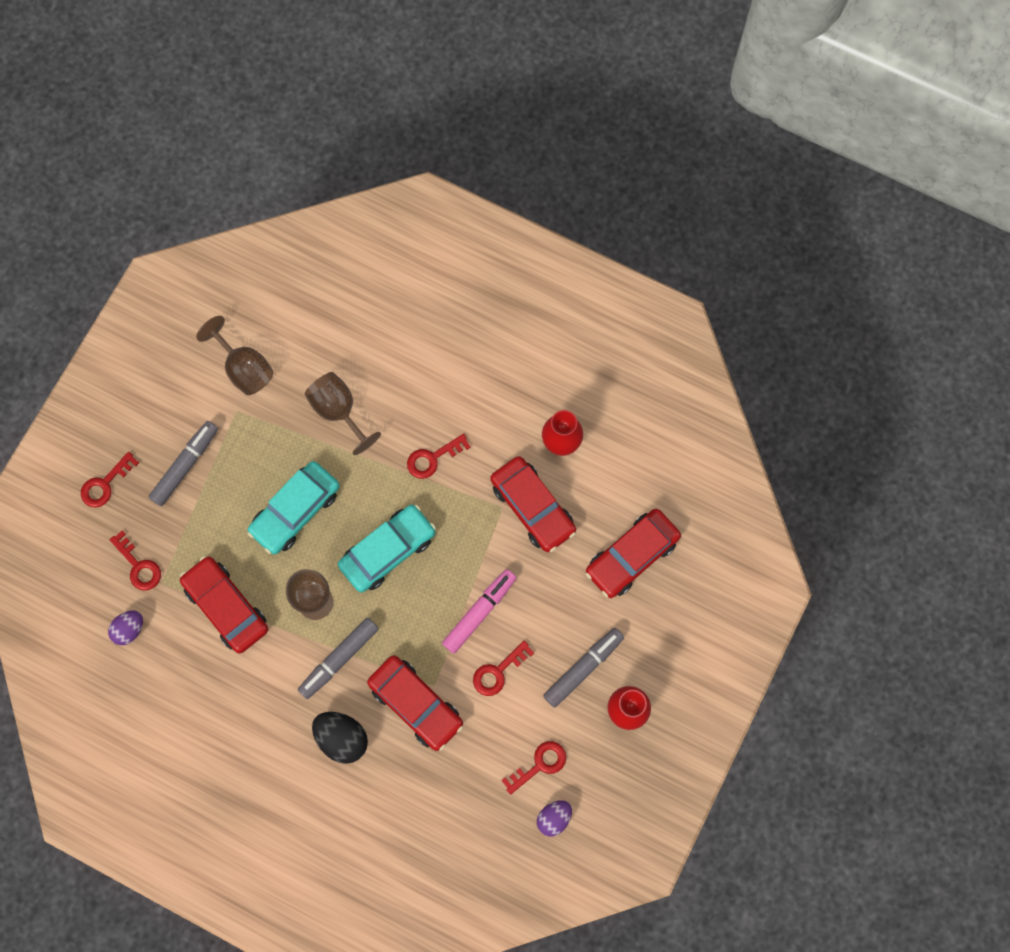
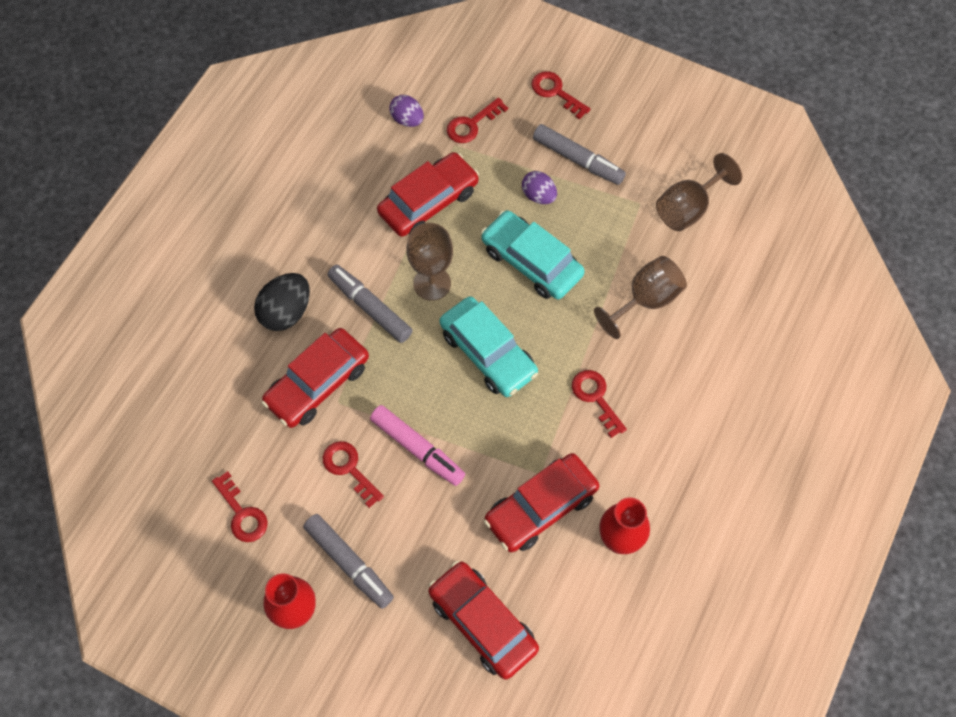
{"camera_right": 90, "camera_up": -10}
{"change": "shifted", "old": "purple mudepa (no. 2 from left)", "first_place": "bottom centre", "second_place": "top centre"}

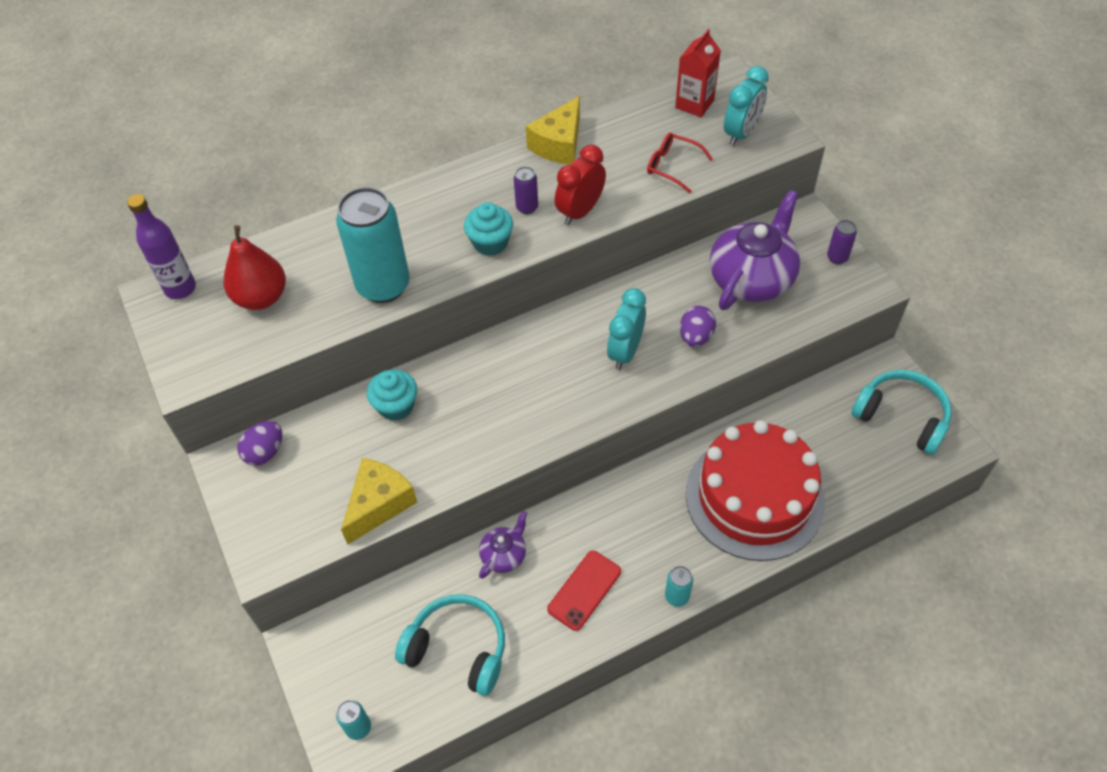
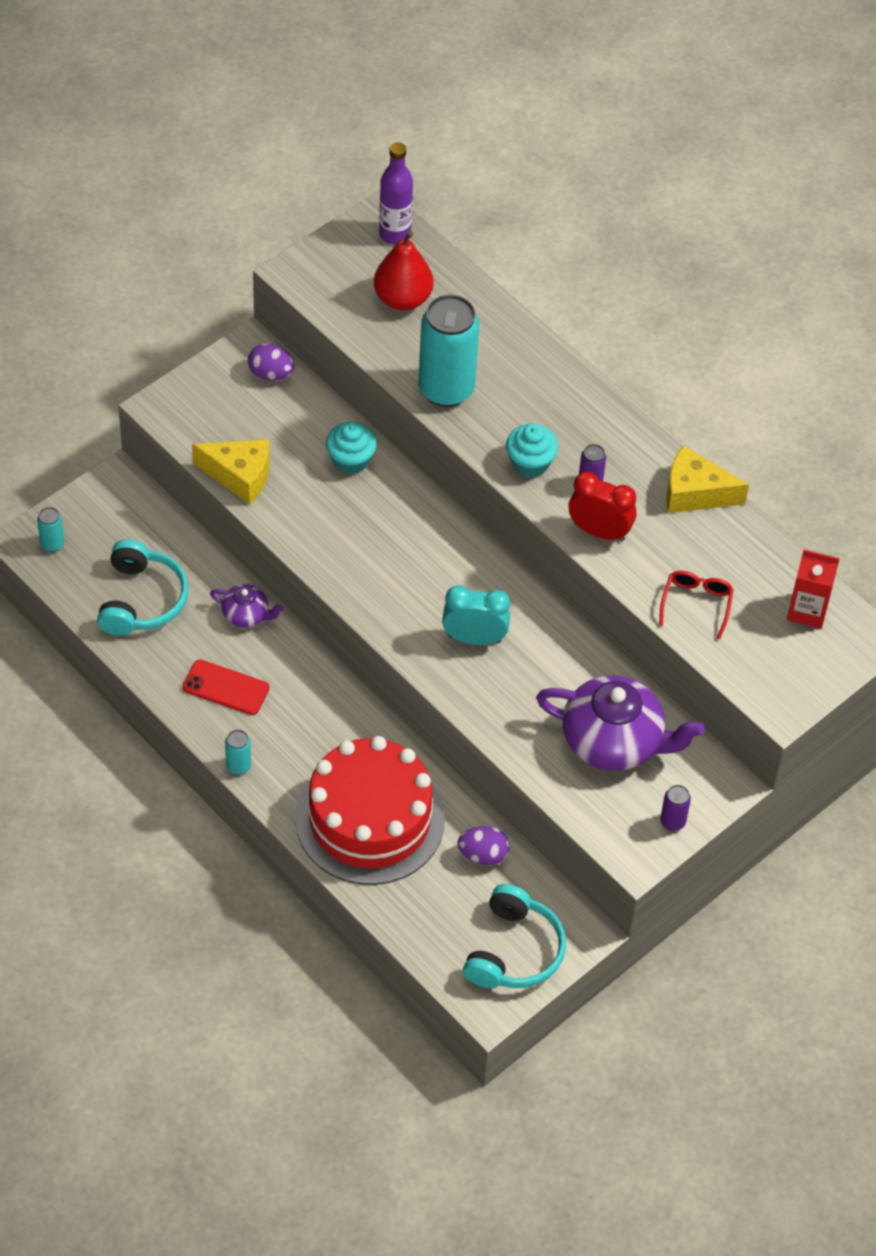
{"camera_right": 70, "camera_up": 0}
{"change": "shifted", "old": "purple mudepa (no. 2 from left)", "first_place": "centre", "second_place": "bottom centre"}
{"change": "gone", "old": "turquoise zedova (no. 2 from left)", "first_place": "top right"}

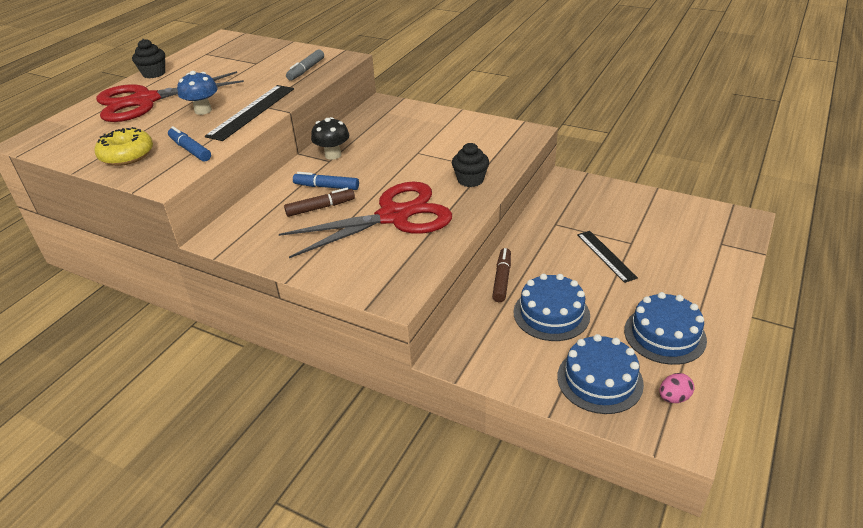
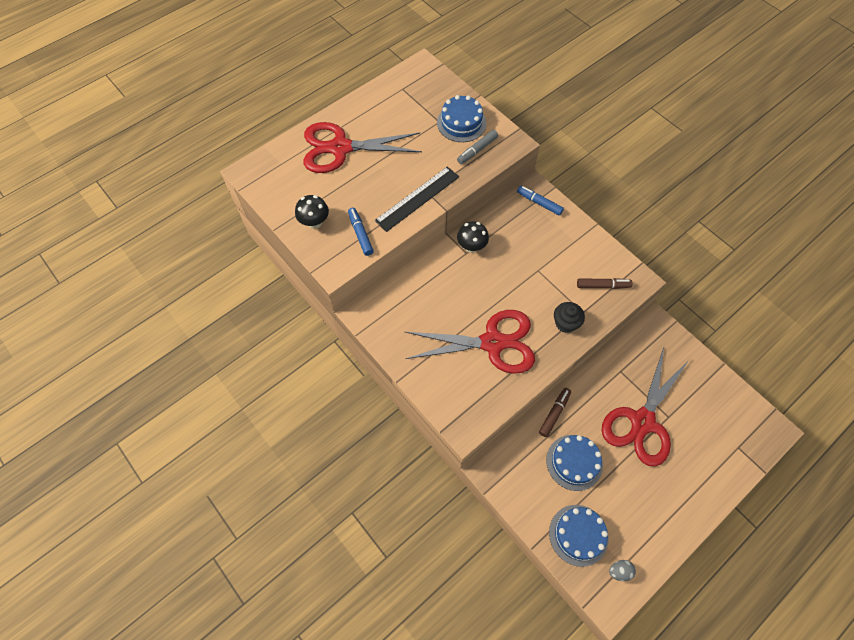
{"camera_right": 20, "camera_up": 25}
{"change": "swapped", "old": "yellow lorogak", "new": "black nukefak (no. 1 from left)", "first_place": "top left", "second_place": "top centre"}
{"change": "gone", "old": "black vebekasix (no. 1 from left)", "first_place": "top left"}
{"change": "gone", "old": "blue nukefak", "first_place": "top left"}
{"change": "shifted", "old": "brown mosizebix (no. 1 from left in the first image)", "new": "brown mosizebix (no. 2 from left)", "first_place": "centre", "second_place": "middle right"}
{"change": "shifted", "old": "blue mosizebix (no. 2 from left)", "first_place": "centre", "second_place": "top centre"}
{"change": "swapped", "old": "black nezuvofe (no. 2 from left)", "new": "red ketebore (no. 3 from left)", "first_place": "middle right", "second_place": "middle right"}
{"change": "shifted", "old": "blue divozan (no. 3 from left in the first image)", "new": "blue divozan (no. 1 from left)", "first_place": "middle right", "second_place": "top centre"}
{"change": "repainted", "old": "pink mudepa", "new": "grey mudepa", "first_place": "bottom right", "second_place": "bottom right"}

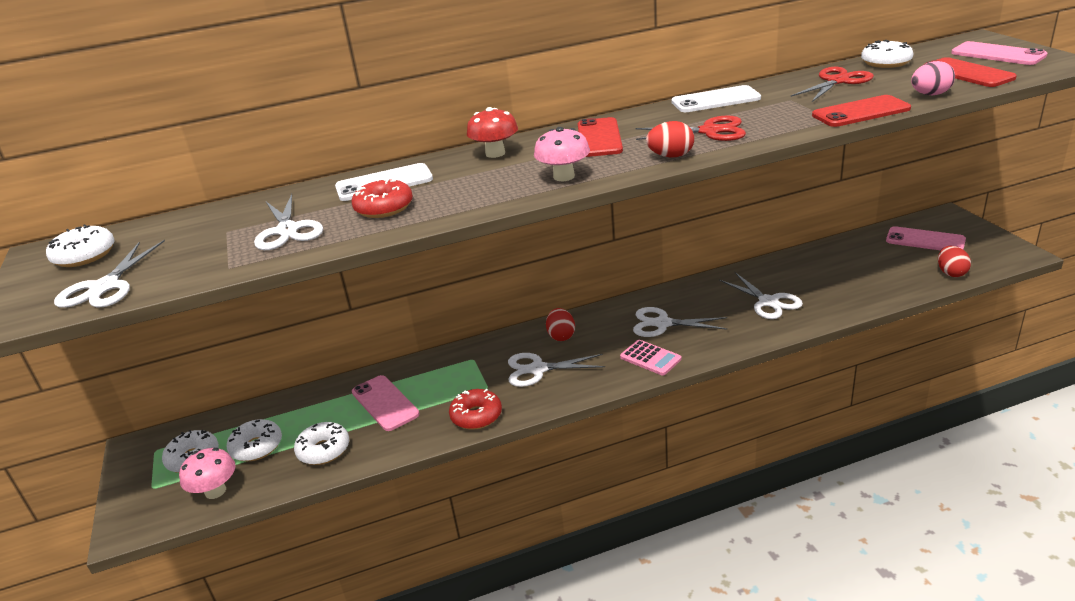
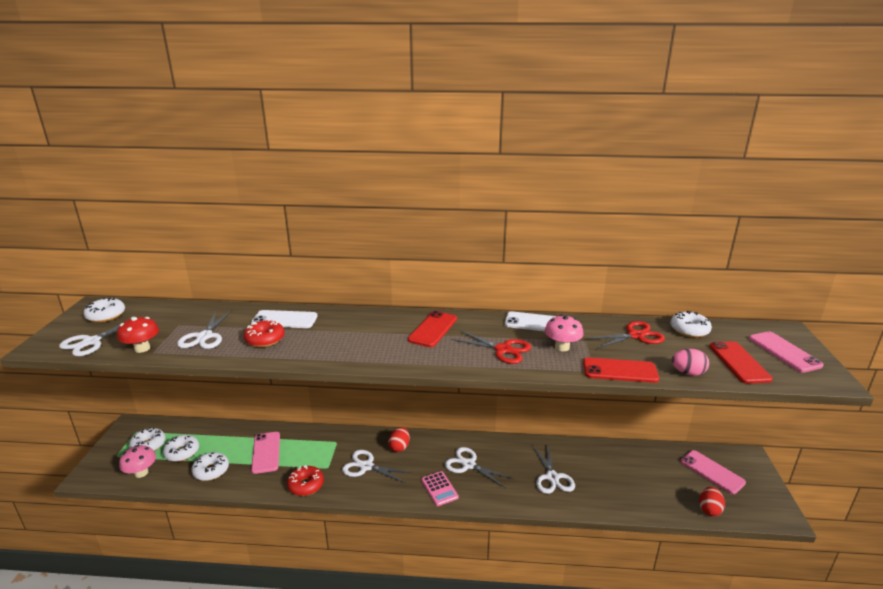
{"camera_right": 20, "camera_up": -5}
{"change": "shifted", "old": "red nukefak", "first_place": "top centre", "second_place": "middle left"}
{"change": "shifted", "old": "pink nukefak (no. 2 from left)", "first_place": "top centre", "second_place": "centre"}
{"change": "gone", "old": "red mudepa (no. 2 from left)", "first_place": "top centre"}

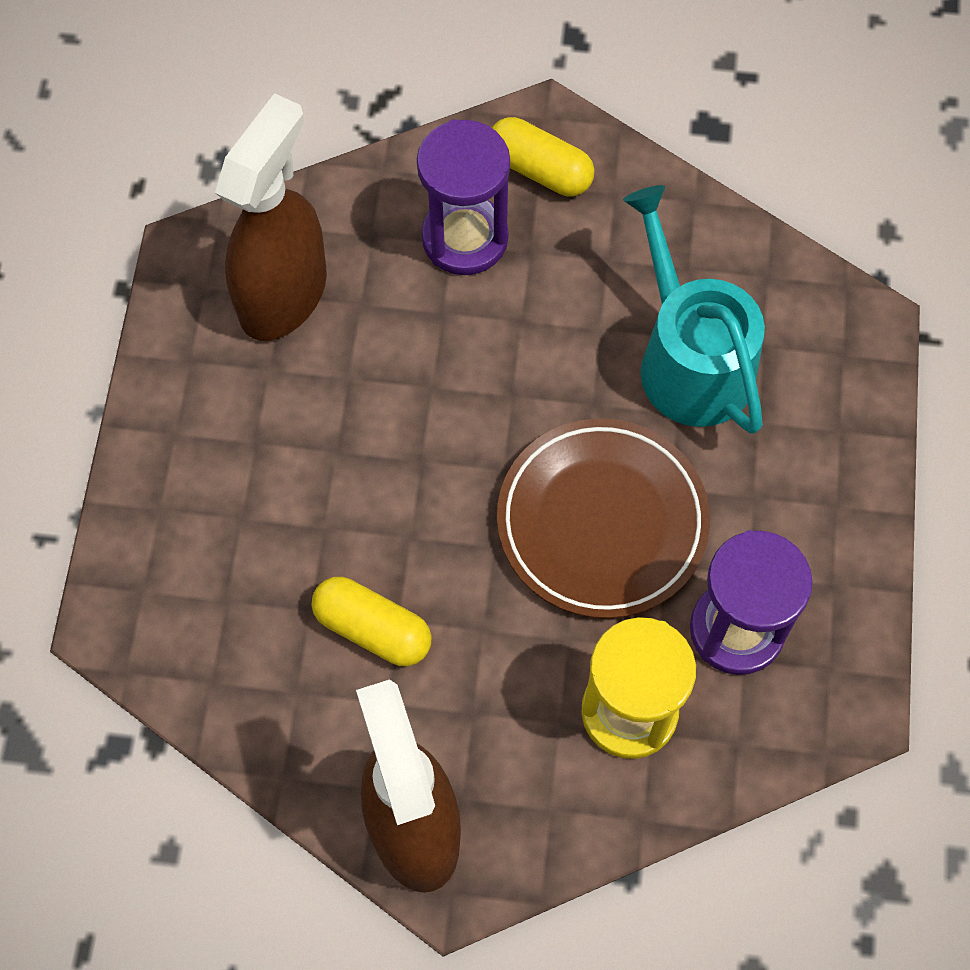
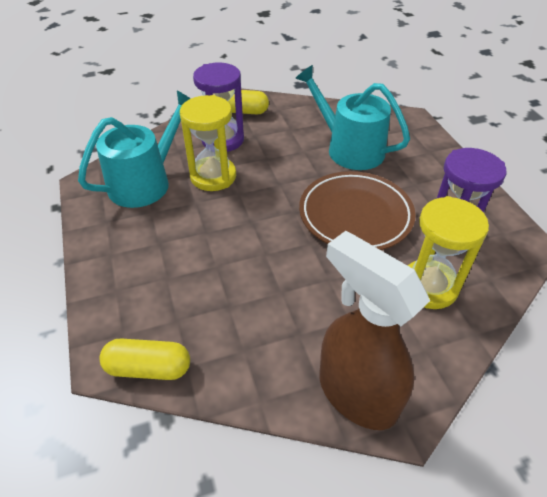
{"camera_right": -25, "camera_up": -20}
{"change": "swapped", "old": "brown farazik (no. 1 from left)", "new": "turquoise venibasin (no. 1 from left)", "first_place": "top left", "second_place": "top left"}
{"change": "shifted", "old": "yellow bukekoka (no. 1 from left)", "first_place": "centre", "second_place": "bottom left"}
{"change": "new", "new": "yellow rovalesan (no. 1 from left)", "second_place": "top centre"}

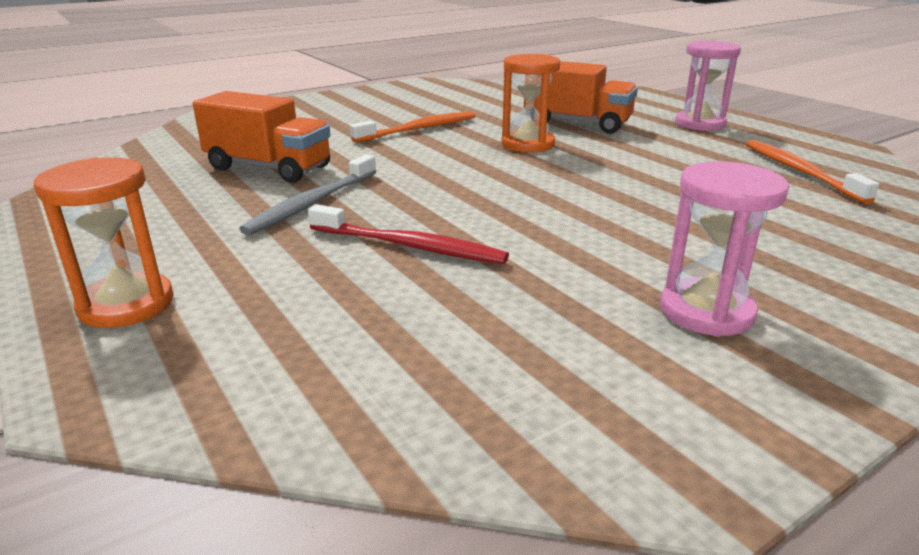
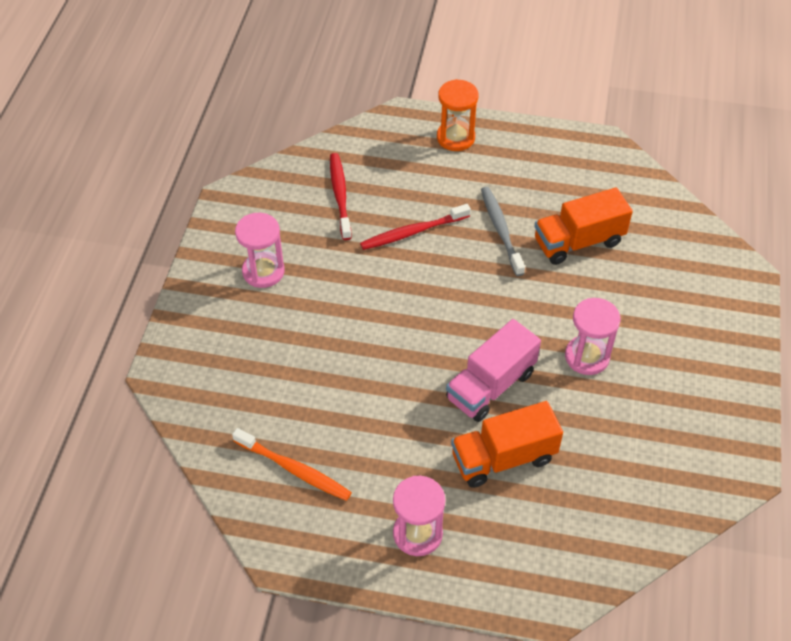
{"camera_right": 135, "camera_up": 25}
{"change": "swapped", "old": "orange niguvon (no. 1 from left)", "new": "pink rovalesan (no. 3 from left)", "first_place": "top centre", "second_place": "middle right"}
{"change": "swapped", "old": "orange rovalesan (no. 2 from left)", "new": "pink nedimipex", "first_place": "top centre", "second_place": "centre"}
{"change": "new", "new": "red niguvon (no. 1 from left)", "second_place": "top centre"}

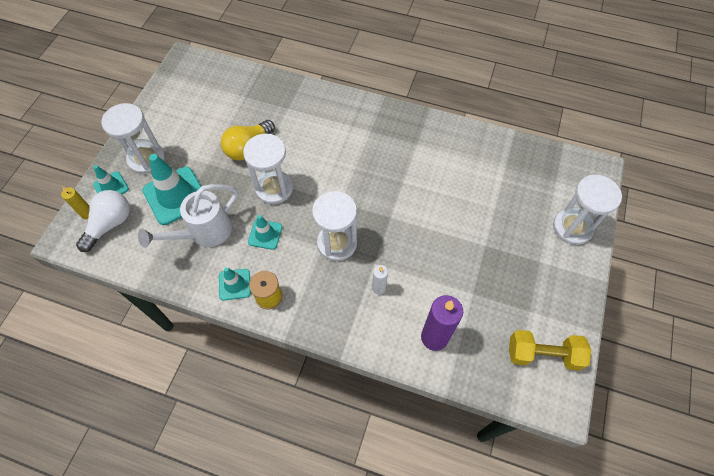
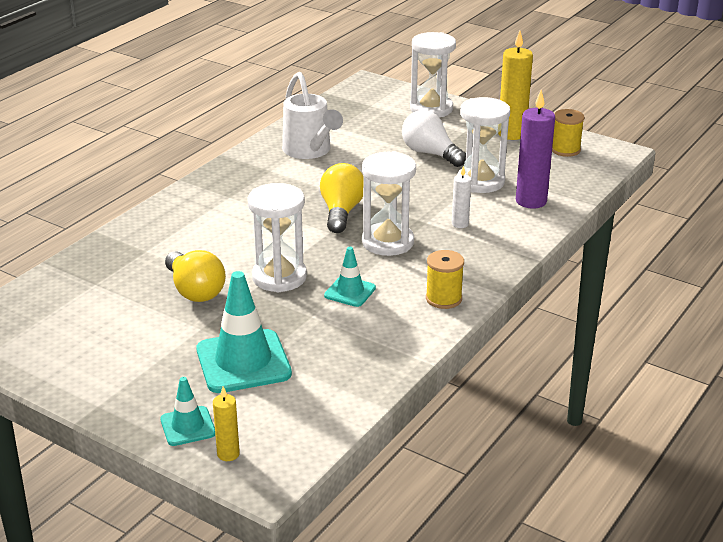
{"camera_right": -75, "camera_up": -30}
{"change": "shifted", "old": "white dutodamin", "first_place": "middle left", "second_place": "top centre"}
{"change": "shifted", "old": "white rovalesan (no. 1 from left in the first image)", "new": "white rovalesan (no. 4 from left)", "first_place": "top left", "second_place": "top right"}
{"change": "shifted", "old": "white venibasin", "first_place": "middle left", "second_place": "top centre"}
{"change": "gone", "old": "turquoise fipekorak (no. 3 from left)", "first_place": "middle left"}
{"change": "swapped", "old": "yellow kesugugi", "new": "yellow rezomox (no. 2 from left)", "first_place": "bottom right", "second_place": "top right"}
{"change": "new", "new": "yellow dutodamin (no. 2 from left)", "second_place": "centre"}
{"change": "new", "new": "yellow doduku (no. 2 from left)", "second_place": "top right"}

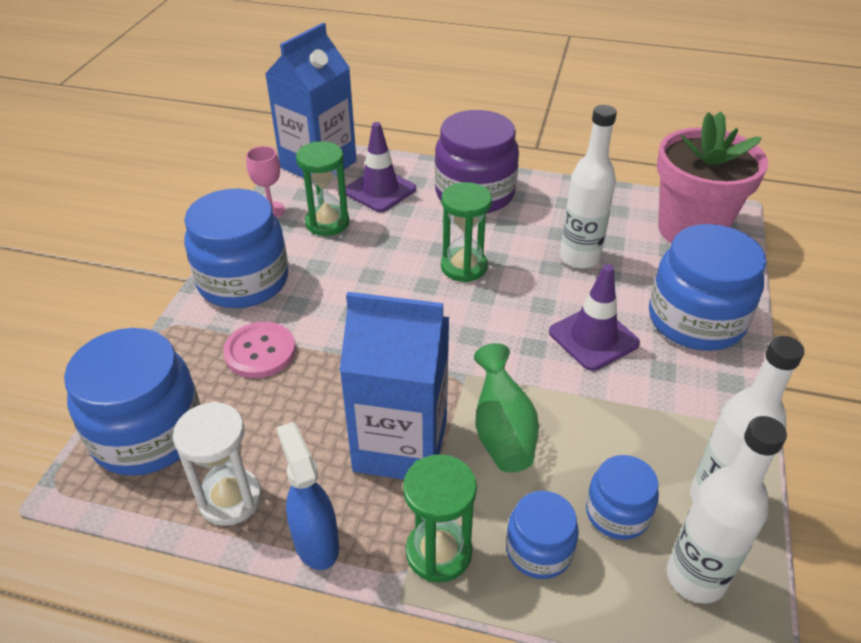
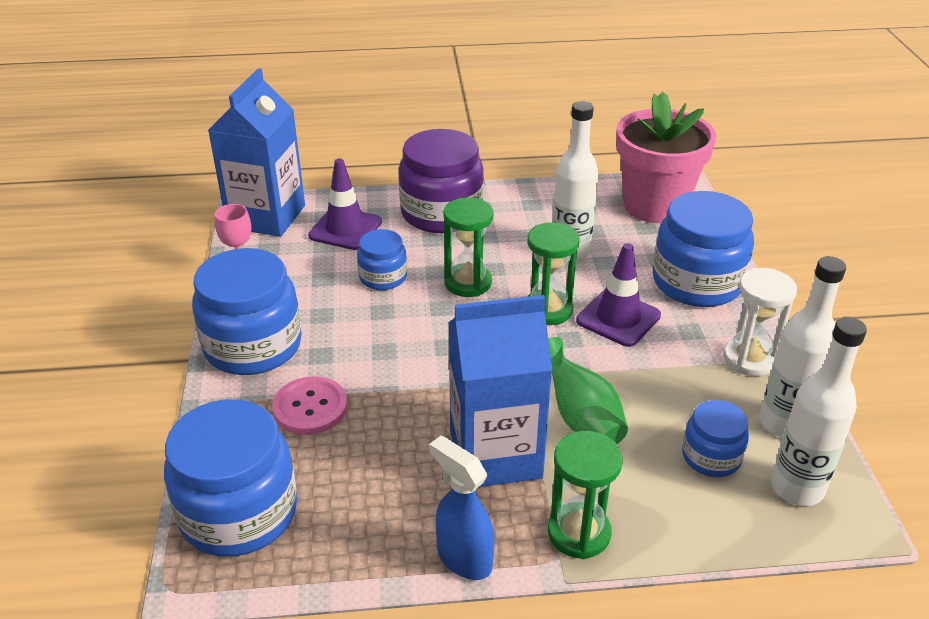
{"camera_right": -20, "camera_up": -5}
{"change": "shifted", "old": "white rovalesan", "first_place": "bottom left", "second_place": "middle right"}
{"change": "shifted", "old": "green rovalesan (no. 1 from left in the first image)", "new": "green rovalesan (no. 2 from left)", "first_place": "top centre", "second_place": "centre"}
{"change": "shifted", "old": "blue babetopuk (no. 3 from left)", "first_place": "bottom centre", "second_place": "centre"}

